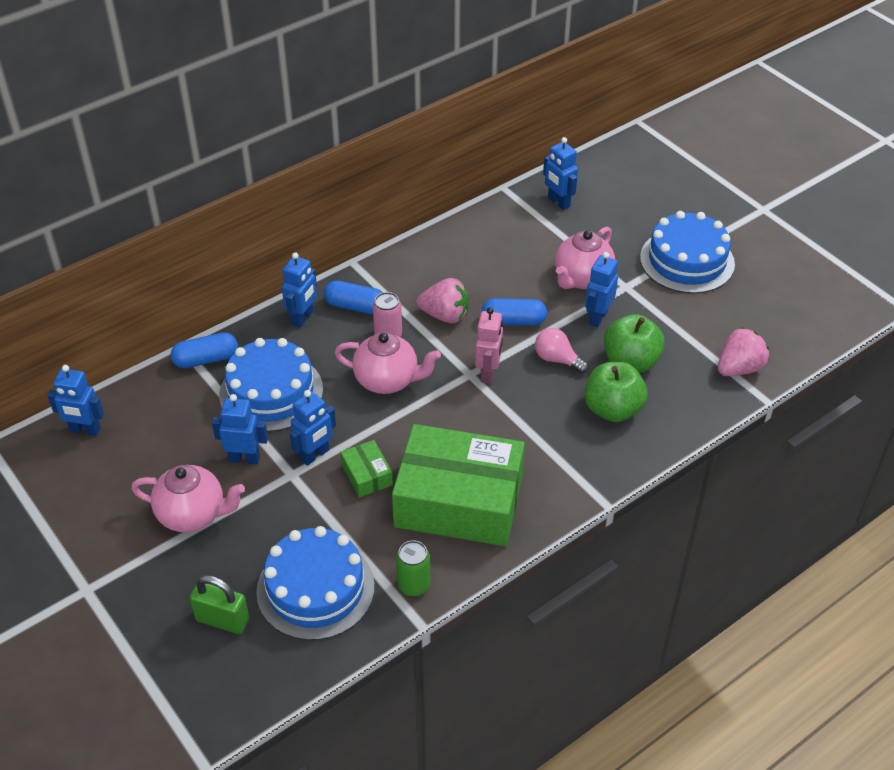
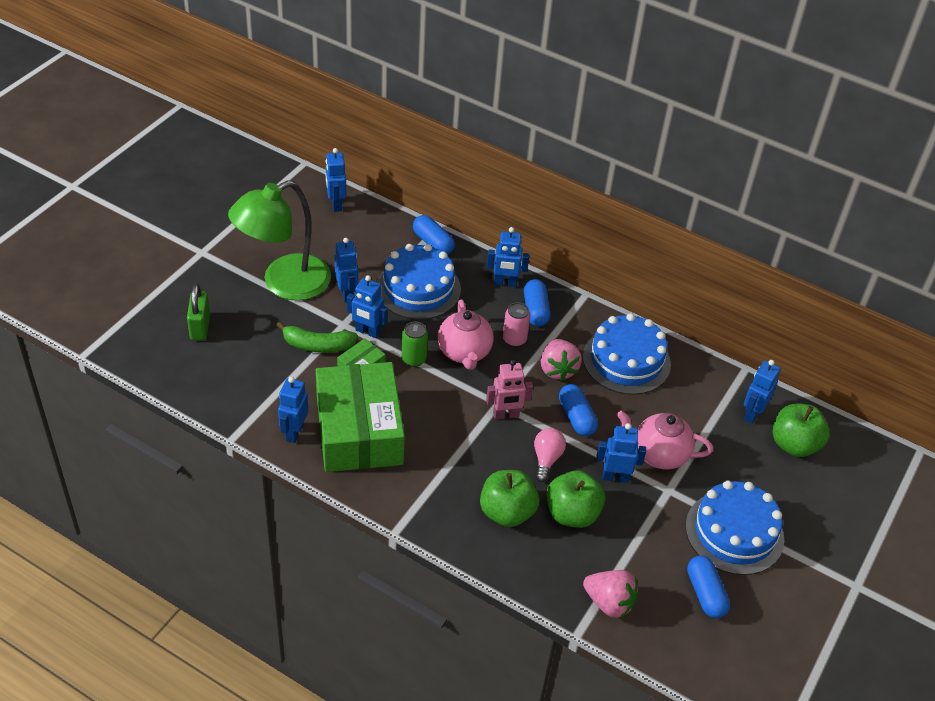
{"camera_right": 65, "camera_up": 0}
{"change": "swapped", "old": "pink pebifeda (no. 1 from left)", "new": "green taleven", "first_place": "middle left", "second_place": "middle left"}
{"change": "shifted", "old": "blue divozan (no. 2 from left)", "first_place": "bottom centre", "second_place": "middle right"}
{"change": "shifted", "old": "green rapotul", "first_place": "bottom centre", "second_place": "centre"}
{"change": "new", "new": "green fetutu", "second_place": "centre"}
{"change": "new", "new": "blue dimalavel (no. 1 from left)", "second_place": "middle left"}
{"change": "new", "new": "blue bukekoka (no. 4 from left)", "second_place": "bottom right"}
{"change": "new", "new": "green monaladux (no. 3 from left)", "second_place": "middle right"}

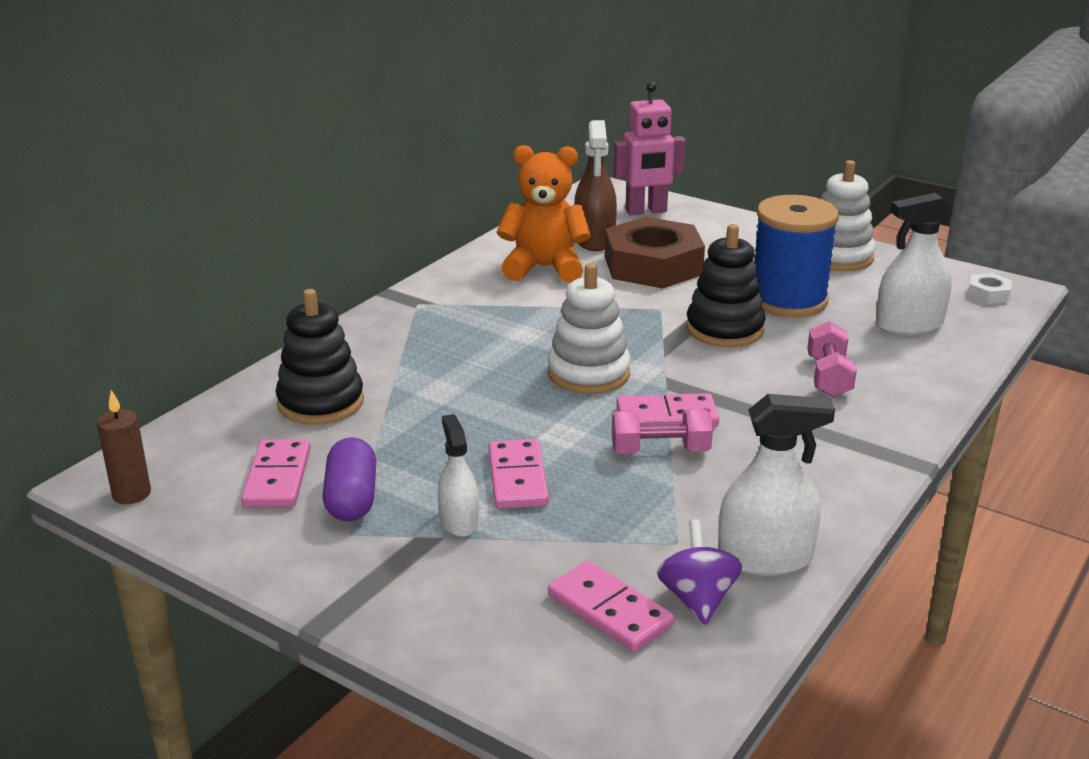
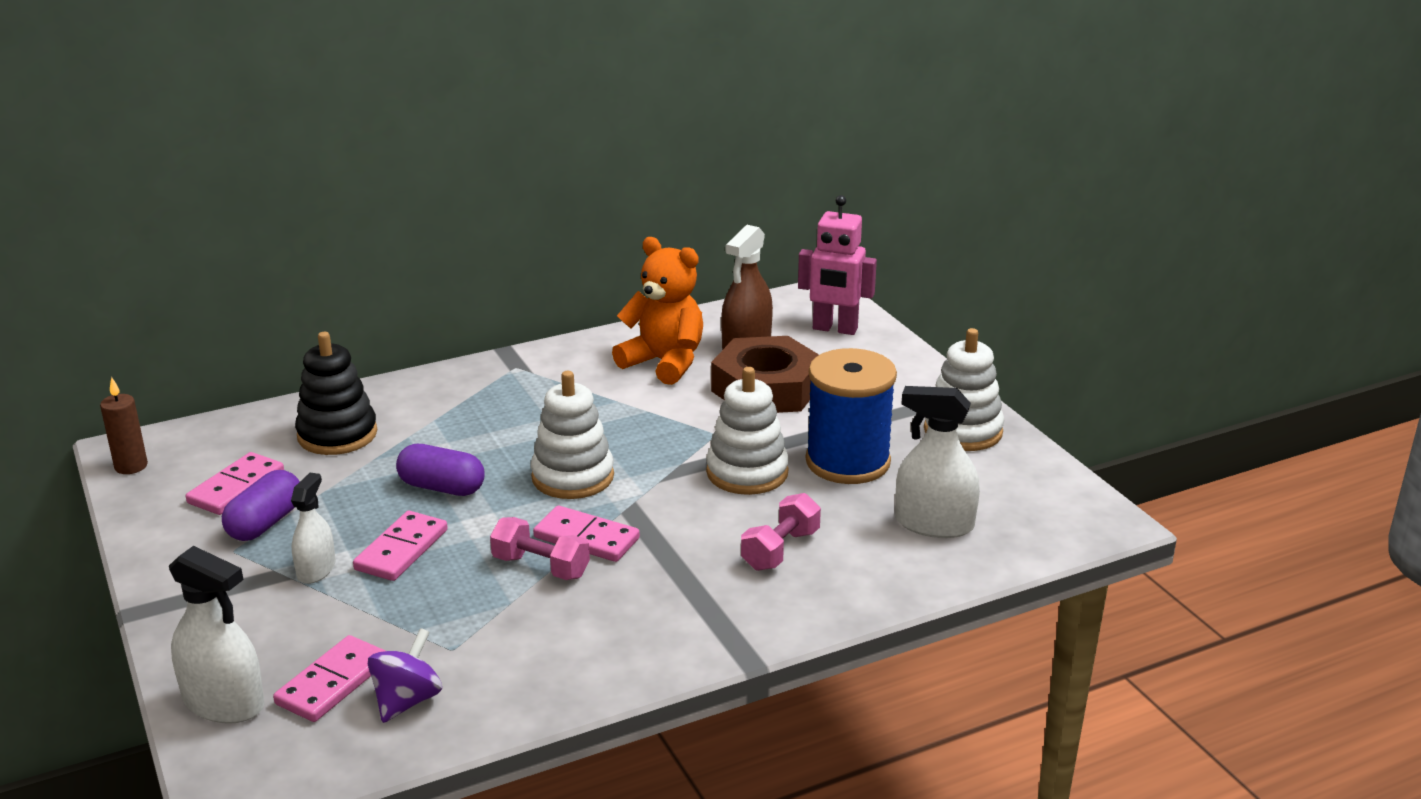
{"camera_right": 30, "camera_up": 0}
{"change": "rotated", "old": "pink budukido (no. 3 from left in the first image)", "first_place": "bottom centre", "second_place": "bottom left", "degrees": 45}
{"change": "repainted", "old": "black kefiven (no. 2 from left)", "new": "white kefiven (no. 2 from left)", "first_place": "middle right", "second_place": "centre"}
{"change": "shifted", "old": "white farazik (no. 2 from left in the first image)", "new": "white farazik (no. 1 from left)", "first_place": "middle right", "second_place": "bottom left"}
{"change": "gone", "old": "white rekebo", "first_place": "middle right"}
{"change": "new", "new": "purple bukekoka (no. 2 from left)", "second_place": "middle left"}

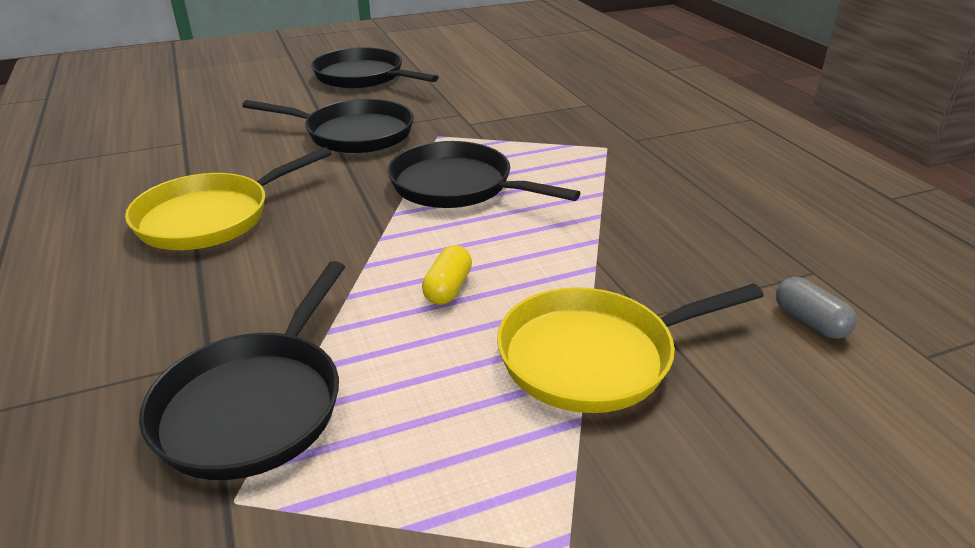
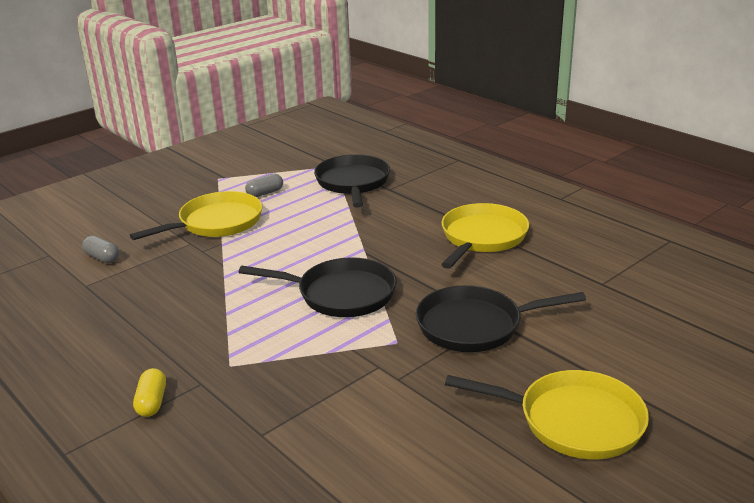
{"camera_right": 160, "camera_up": -5}
{"change": "repainted", "old": "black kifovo (no. 3 from left)", "new": "yellow kifovo (no. 3 from left)", "first_place": "top centre", "second_place": "bottom right"}
{"change": "shifted", "old": "yellow bukekoka", "first_place": "centre", "second_place": "bottom left"}
{"change": "new", "new": "grey bukekoka (no. 2 from left)", "second_place": "centre"}

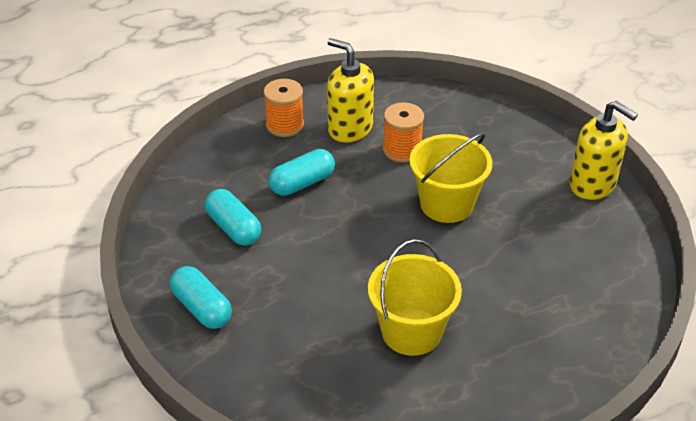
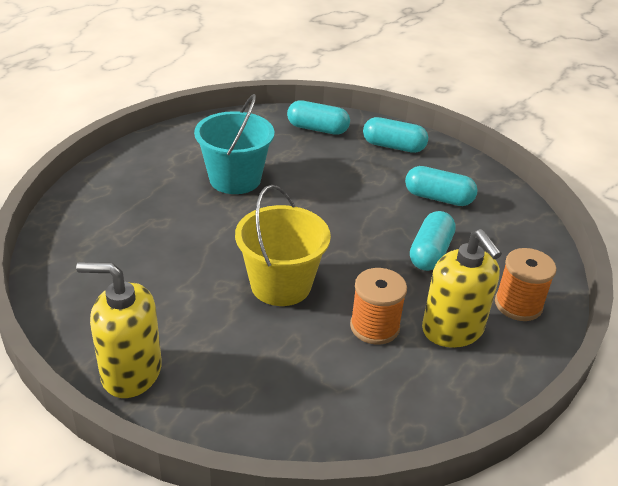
{"camera_right": 145, "camera_up": -5}
{"change": "rotated", "old": "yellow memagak (no. 1 from left in the first image)", "first_place": "top centre", "second_place": "middle right", "degrees": 60}
{"change": "repainted", "old": "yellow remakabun (no. 1 from left)", "new": "turquoise remakabun", "first_place": "bottom centre", "second_place": "top centre"}
{"change": "new", "new": "turquoise bukekoka (no. 1 from left)", "second_place": "top centre"}

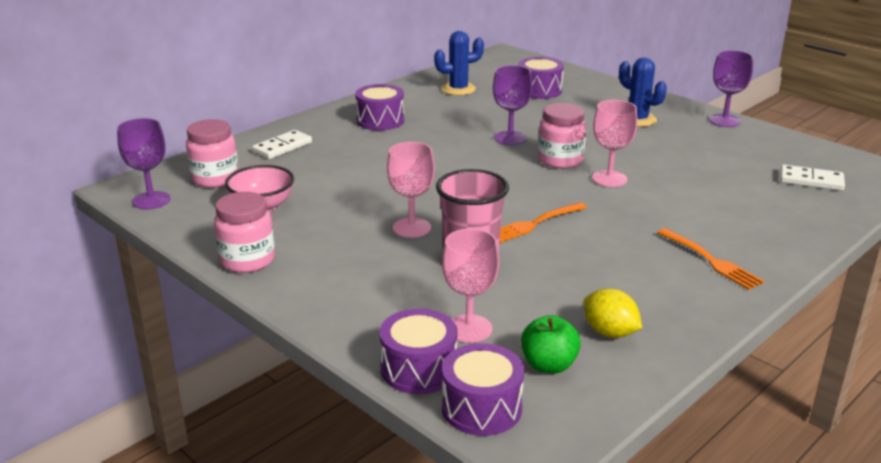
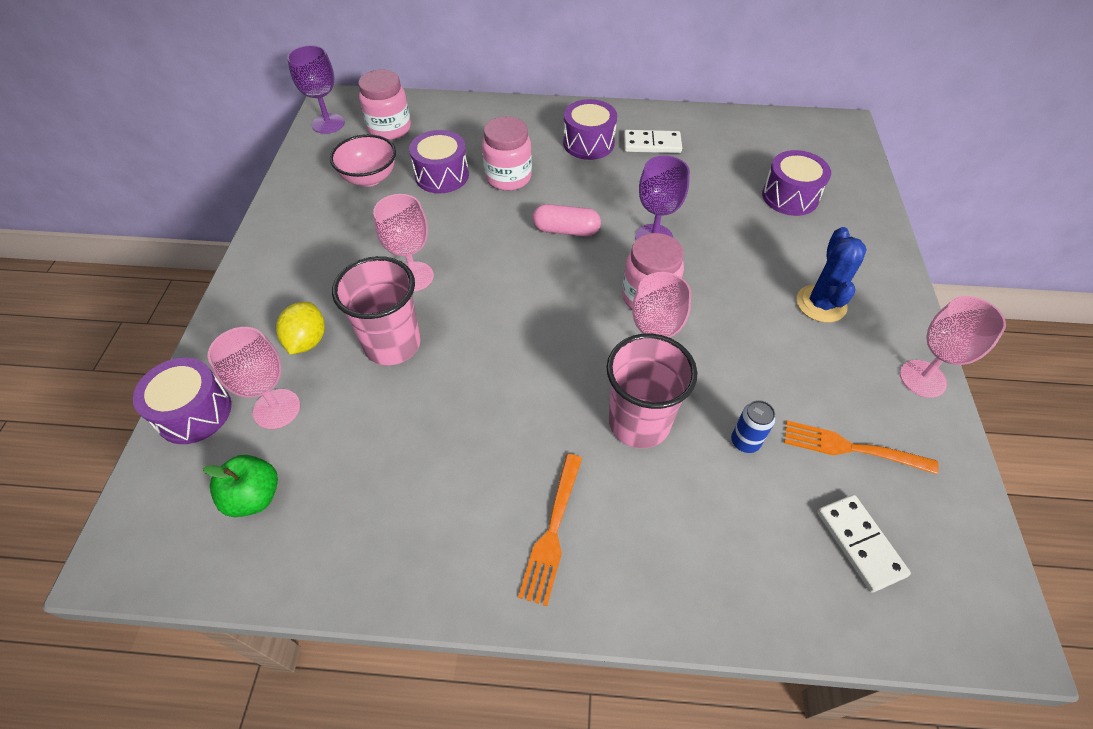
{"camera_right": 50, "camera_up": 25}
{"change": "shifted", "old": "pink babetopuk (no. 2 from left)", "first_place": "middle left", "second_place": "top centre"}
{"change": "shifted", "old": "white budukido (no. 1 from left)", "first_place": "top left", "second_place": "top centre"}
{"change": "gone", "old": "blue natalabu (no. 1 from left)", "first_place": "top centre"}
{"change": "shifted", "old": "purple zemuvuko (no. 3 from left in the first image)", "new": "purple zemuvuko (no. 2 from left)", "first_place": "bottom centre", "second_place": "top centre"}
{"change": "shifted", "old": "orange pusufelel (no. 1 from left in the first image)", "new": "orange pusufelel (no. 2 from left)", "first_place": "centre", "second_place": "middle right"}
{"change": "shifted", "old": "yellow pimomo", "first_place": "bottom right", "second_place": "middle left"}
{"change": "repainted", "old": "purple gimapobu (no. 3 from left)", "new": "pink gimapobu (no. 4 from left)", "first_place": "top right", "second_place": "middle right"}
{"change": "new", "new": "pink bukekoka", "second_place": "top centre"}
{"change": "new", "new": "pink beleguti (no. 2 from left)", "second_place": "centre"}
{"change": "new", "new": "blue rapotul", "second_place": "middle right"}

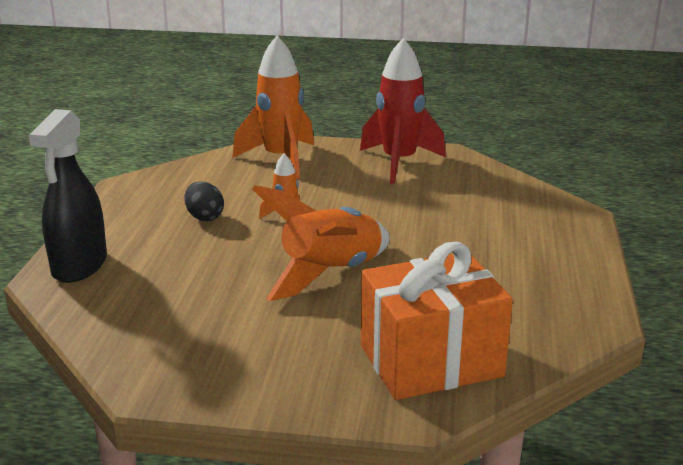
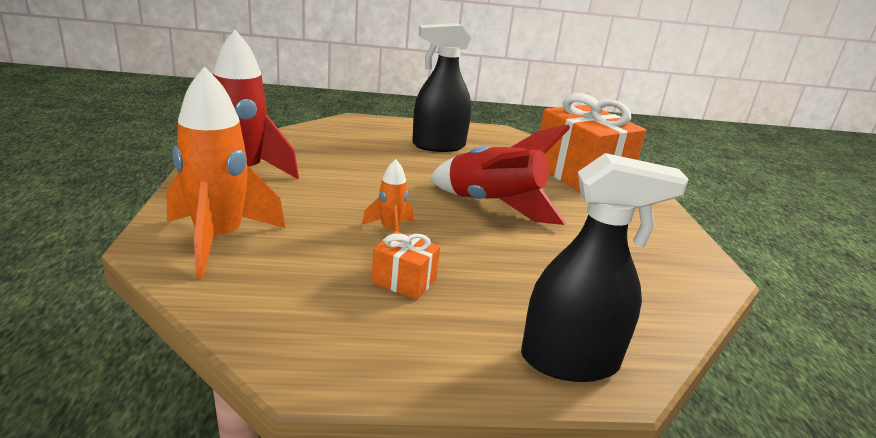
{"camera_right": -105, "camera_up": 0}
{"change": "swapped", "old": "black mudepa", "new": "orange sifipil (no. 1 from left)", "first_place": "middle left", "second_place": "centre"}
{"change": "repainted", "old": "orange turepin (no. 3 from left)", "new": "red turepin (no. 2 from left)", "first_place": "centre", "second_place": "centre"}
{"change": "new", "new": "black farazik (no. 1 from left)", "second_place": "top centre"}

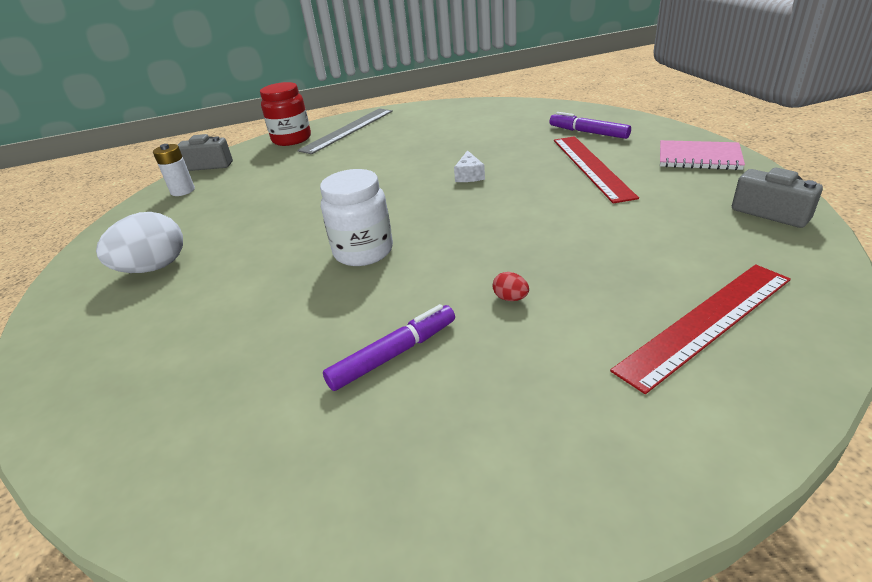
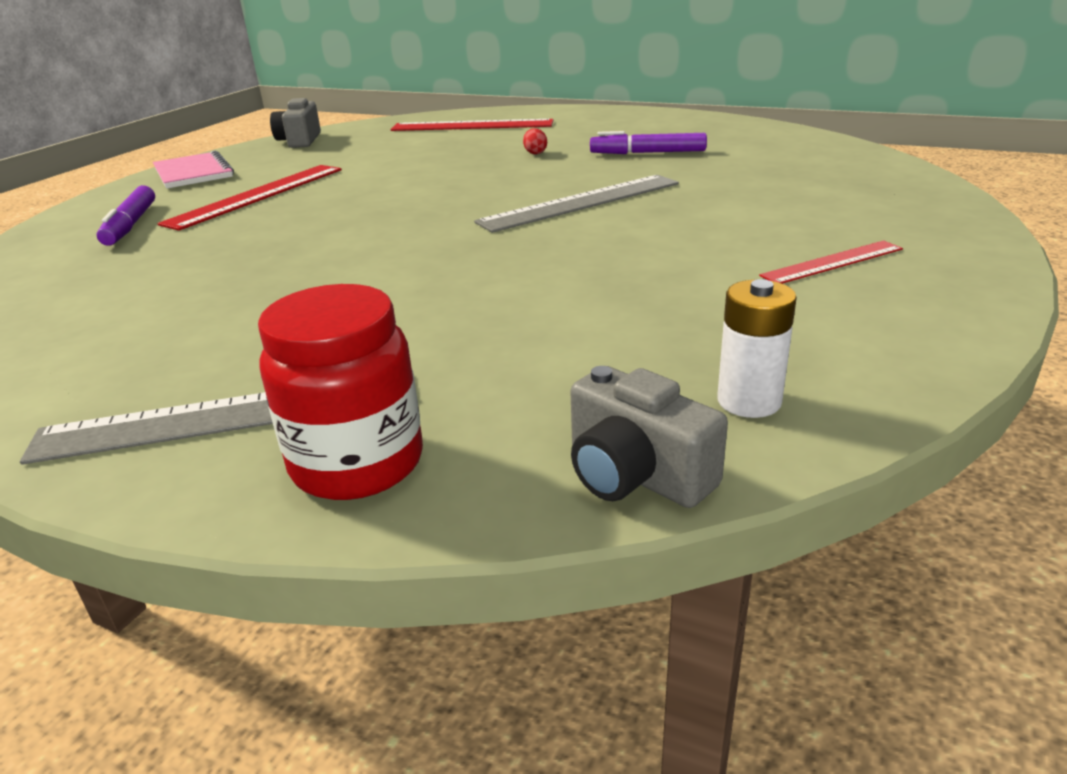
{"camera_right": -140, "camera_up": -5}
{"change": "swapped", "old": "white mudepa", "new": "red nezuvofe (no. 3 from left)", "first_place": "middle left", "second_place": "middle right"}
{"change": "swapped", "old": "white babetopuk", "new": "grey nezuvofe (no. 2 from left)", "first_place": "centre", "second_place": "top centre"}
{"change": "gone", "old": "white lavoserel", "first_place": "top centre"}

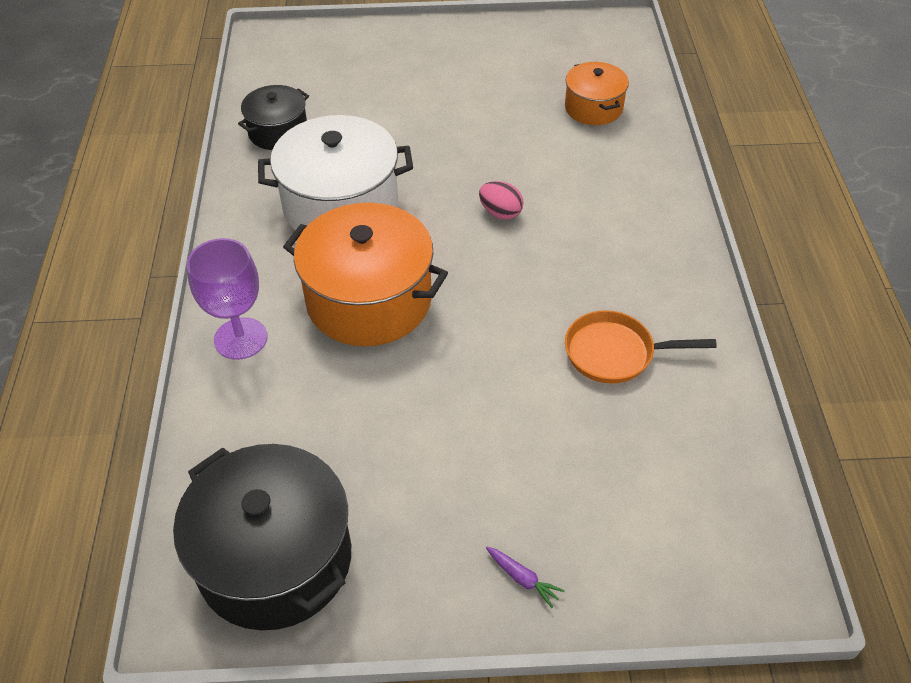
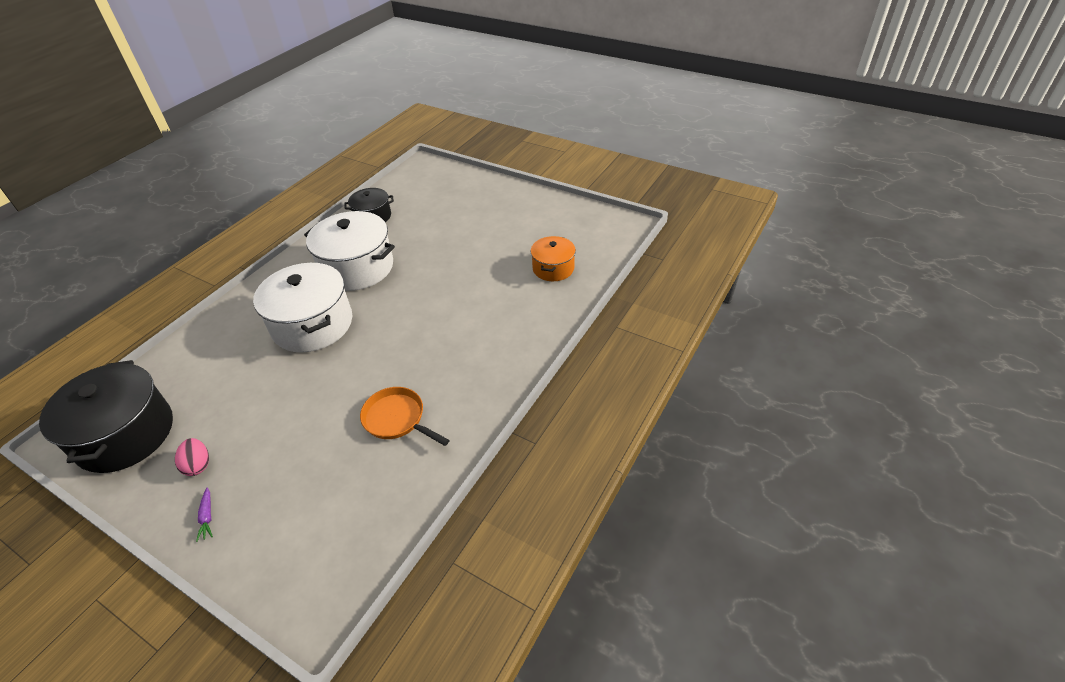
{"camera_right": 35, "camera_up": -5}
{"change": "gone", "old": "purple gimapobu", "first_place": "middle left"}
{"change": "repainted", "old": "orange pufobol (no. 1 from left)", "new": "white pufobol (no. 1 from left)", "first_place": "centre", "second_place": "middle left"}
{"change": "shifted", "old": "pink mudepa", "first_place": "top centre", "second_place": "bottom left"}

